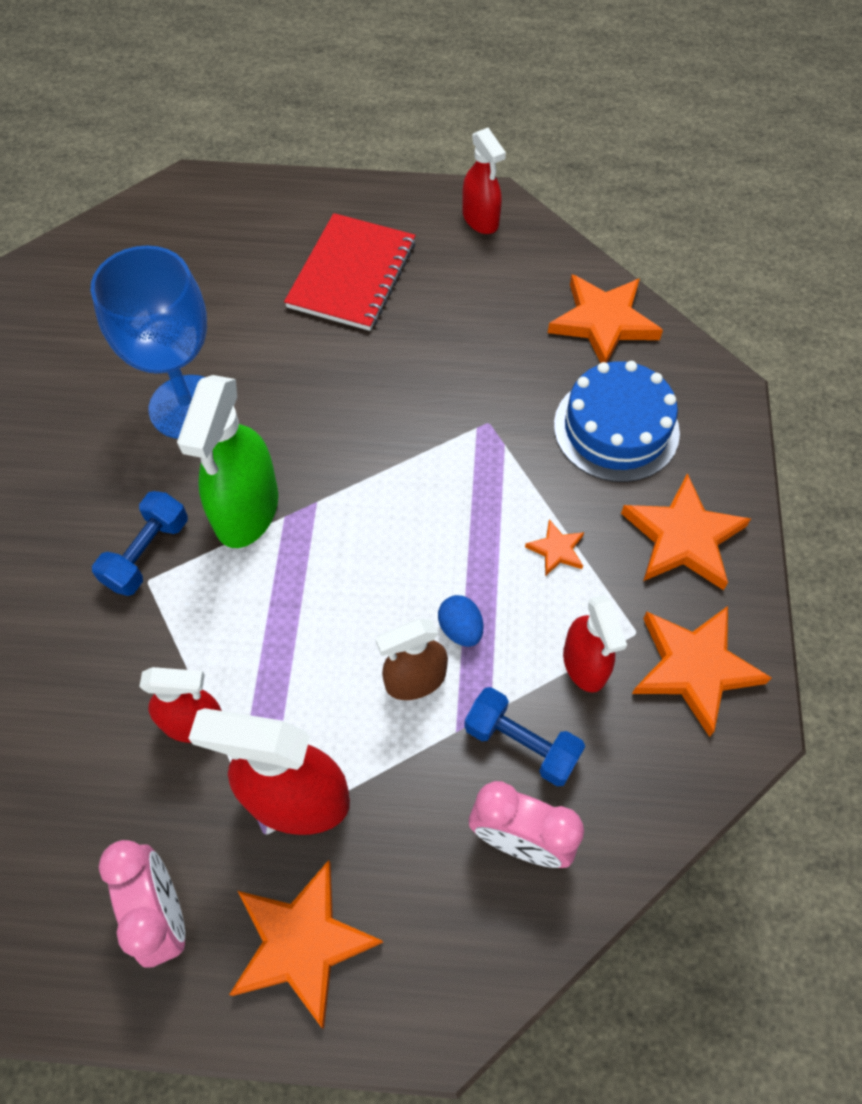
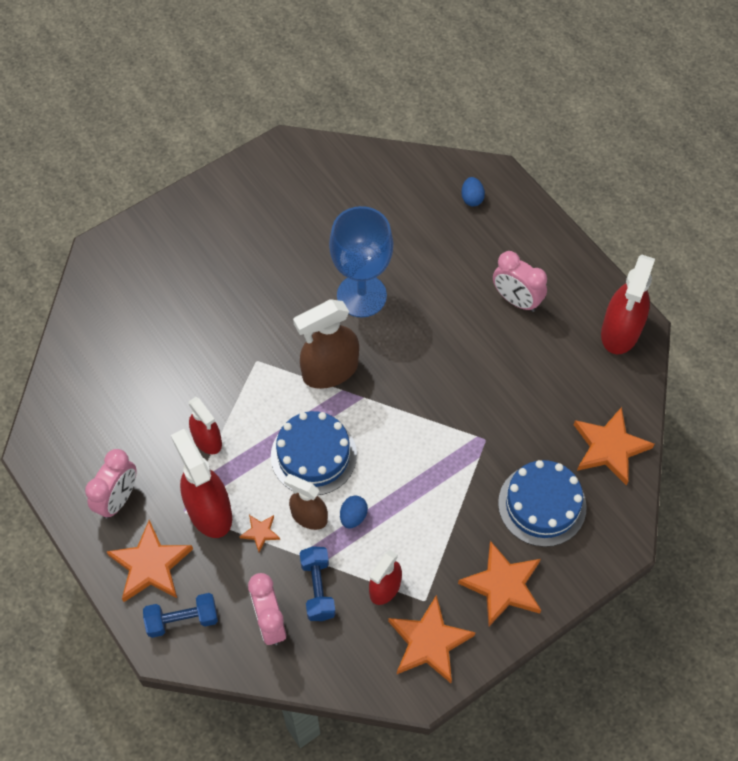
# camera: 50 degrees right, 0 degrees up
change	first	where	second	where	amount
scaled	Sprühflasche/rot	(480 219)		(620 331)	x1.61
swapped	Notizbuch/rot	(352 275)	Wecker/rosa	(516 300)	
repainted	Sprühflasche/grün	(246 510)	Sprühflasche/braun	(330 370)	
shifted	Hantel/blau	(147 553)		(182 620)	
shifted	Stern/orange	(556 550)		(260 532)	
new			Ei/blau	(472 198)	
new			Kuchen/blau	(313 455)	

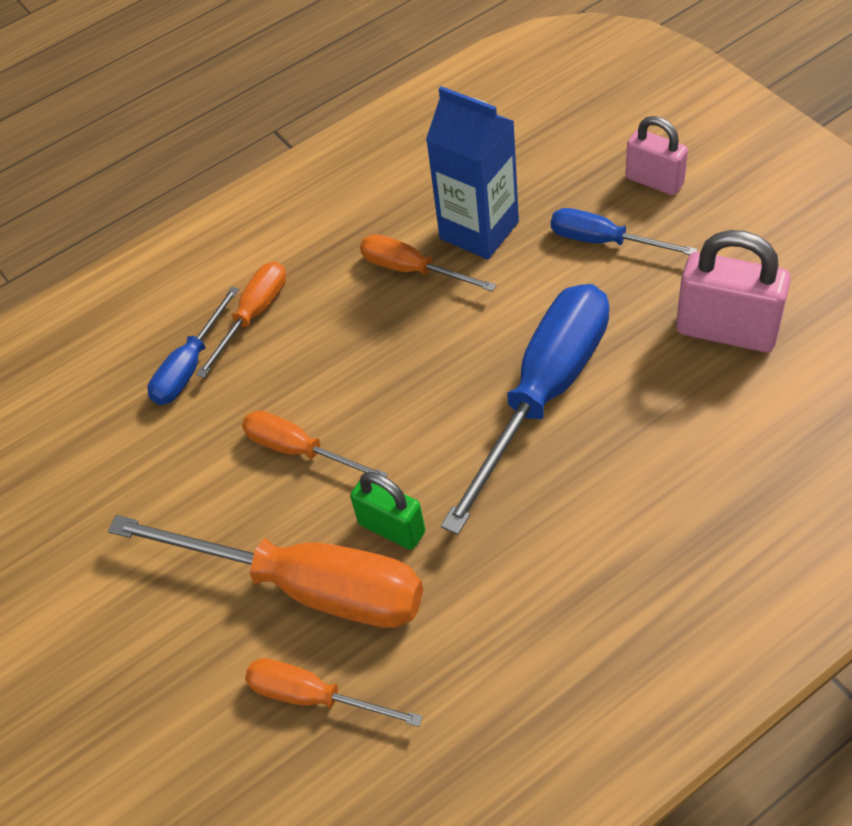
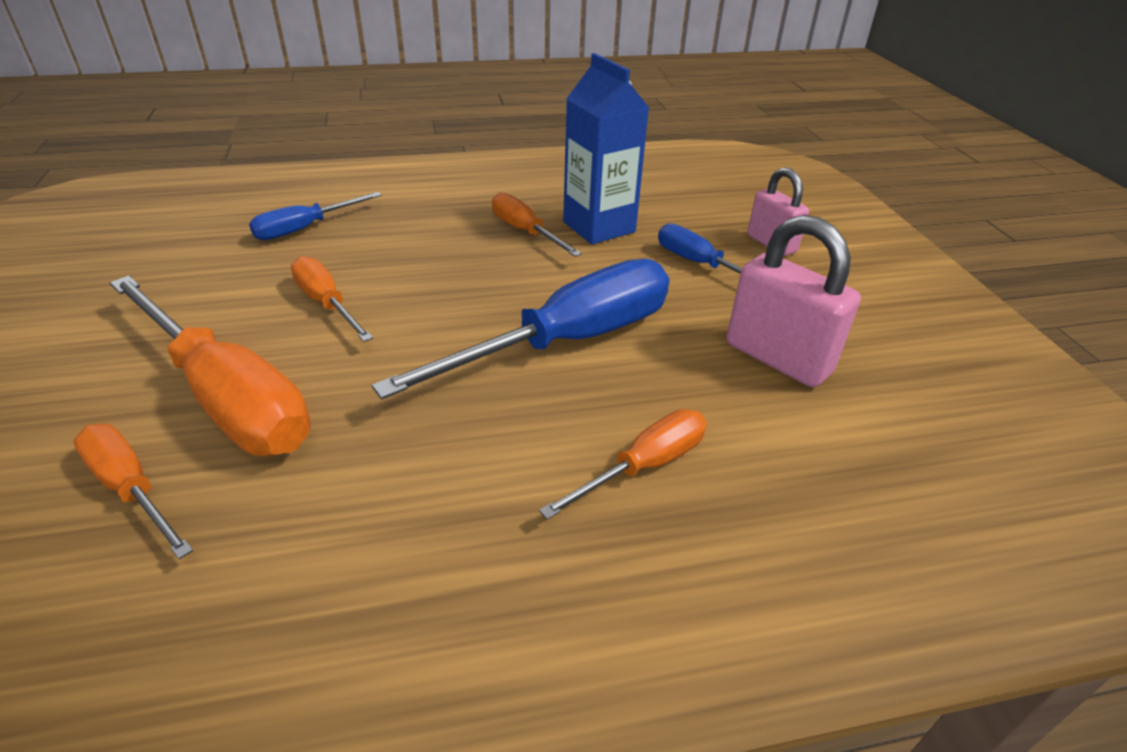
# camera: 15 degrees right, 15 degrees down
change	first	where	second	where	amount
shifted	Schraubenzieher/orange	(253 315)		(644 466)	
gone	Vorhängeschloss/grün	(392 528)			

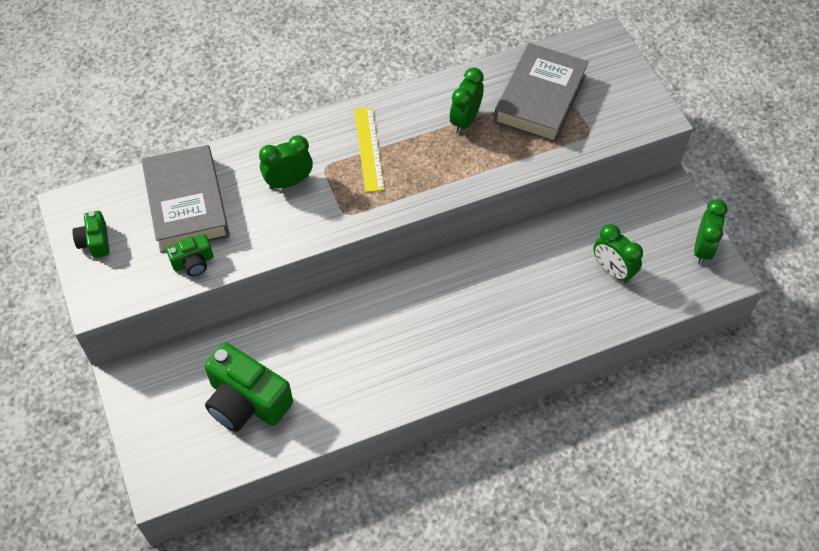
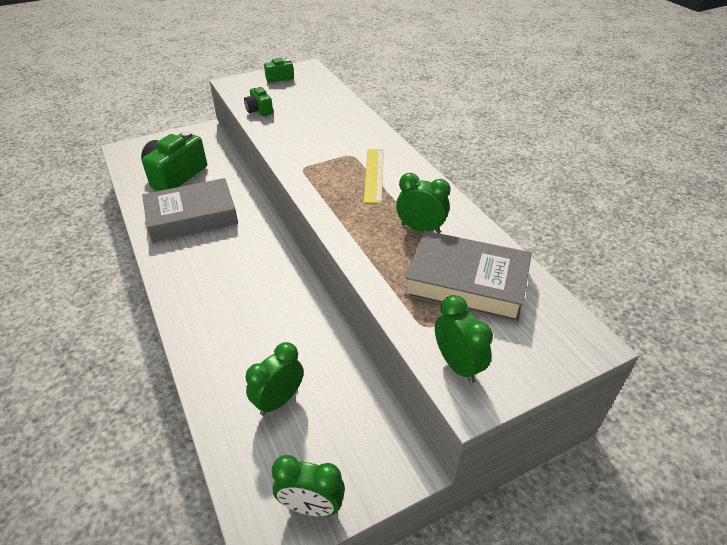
# camera: 85 degrees right, 15 degrees down
change	first	where	second	where	amount
rotated	Lineal/gelb	(369 149)		(374 175)	75 degrees counterclockwise
shifted	Wecker/grün	(289 182)		(457 365)	
shifted	Buch/grau	(187 204)		(192 216)	

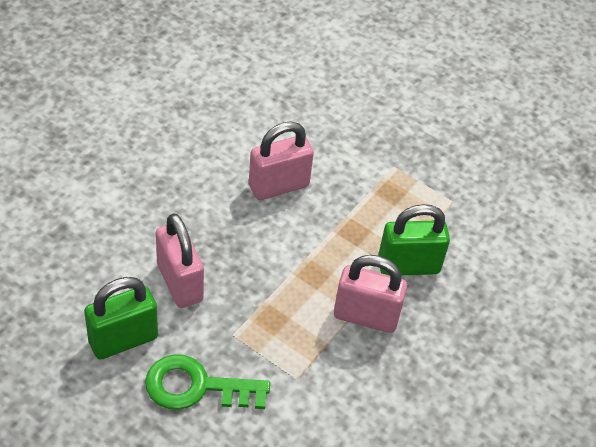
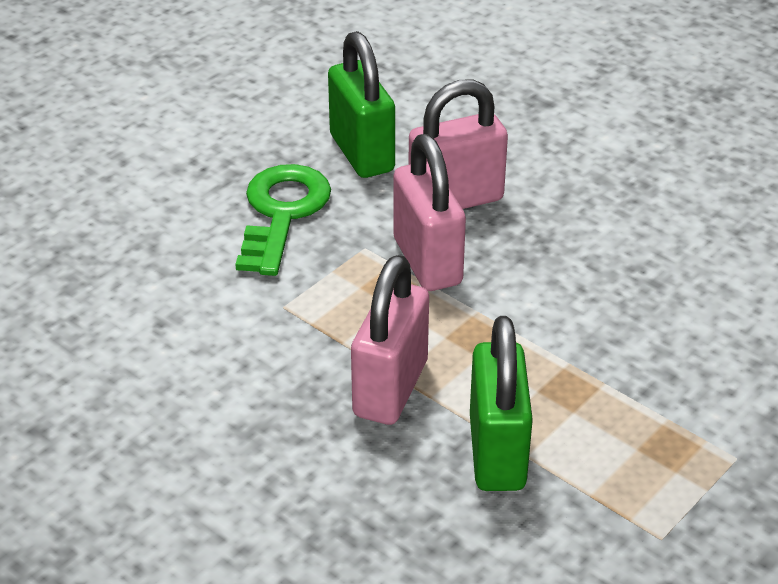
# camera: 100 degrees right, 10 degrees down
change	first	where	second	where	amount
shifted	Vorhängeschloss/rosa	(278 186)		(427 261)	

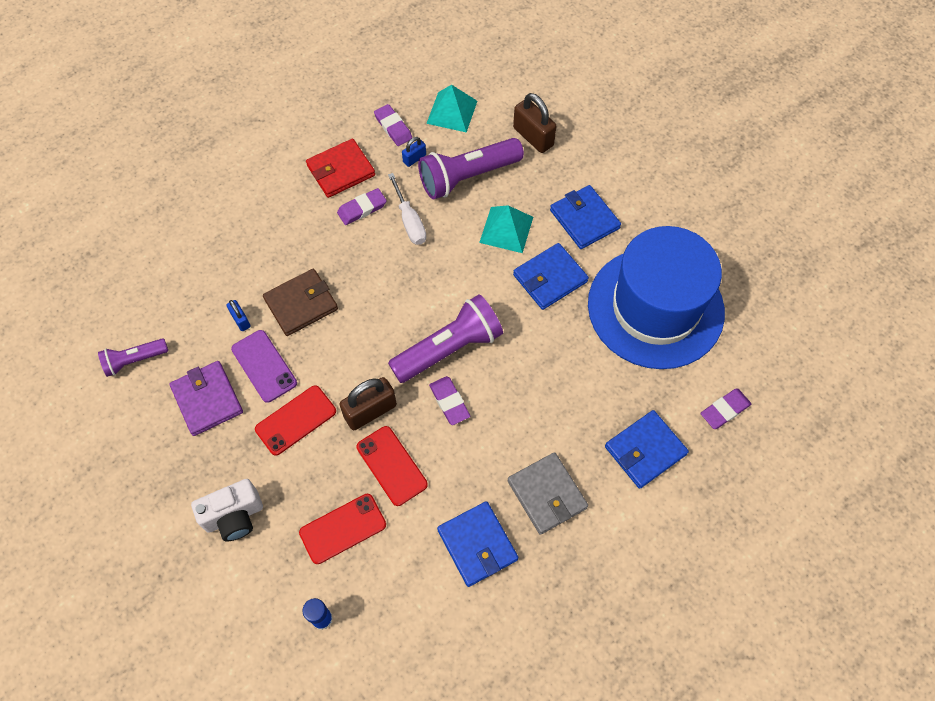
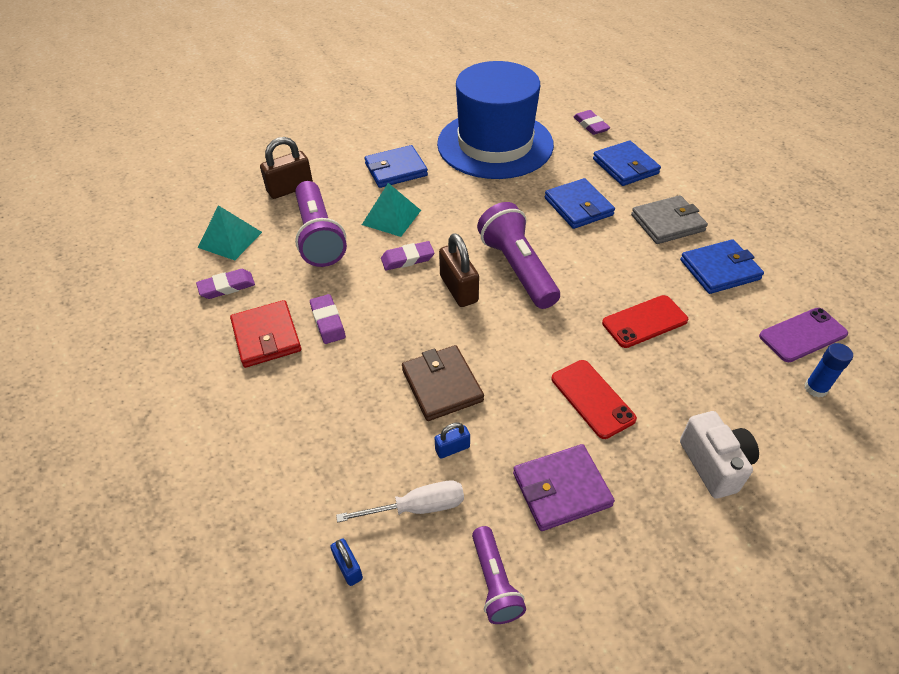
# camera: 80 degrees left, 15 degrees down
change	first	where	second	where	amount
shifted	Vorhängeschloss/blau	(414 158)		(348 567)	
shifted	Schraubenzieher/weiß	(409 221)		(417 507)	
shifted	Geldbörse/blau	(550 278)		(578 206)	
shifted	Handy/lila	(264 366)		(802 335)	
shifted	Radiergummi/lila	(449 402)		(407 259)	
shifted	Vorhängeschloss/braun	(370 411)		(458 289)	
gone	Handy/rot	(342 528)			

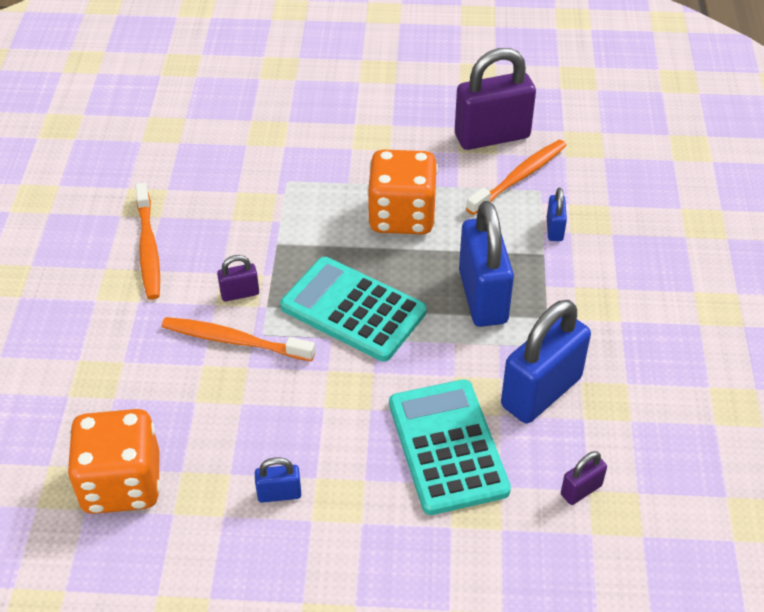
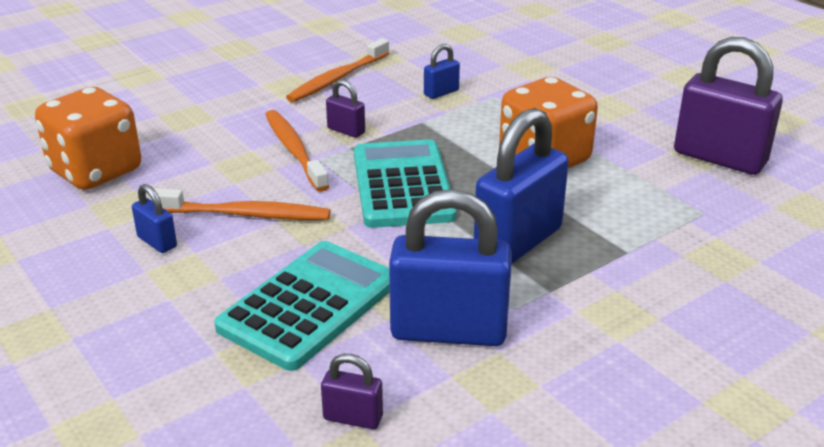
# camera: 50 degrees right, 15 degrees down
change	first	where	second	where	amount
shifted	Zahnbürste/orange	(519 177)		(245 214)	
shifted	Vorhängeschloss/blau	(554 229)		(441 93)	

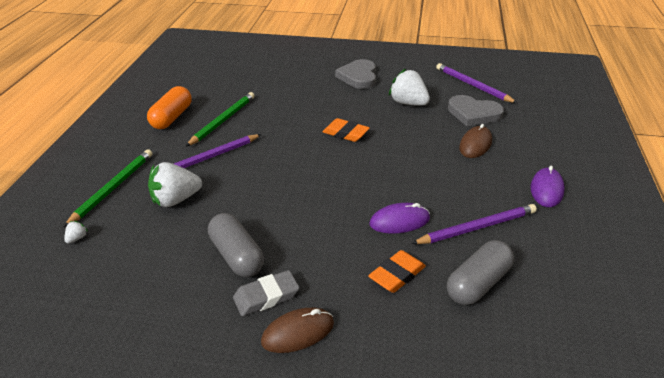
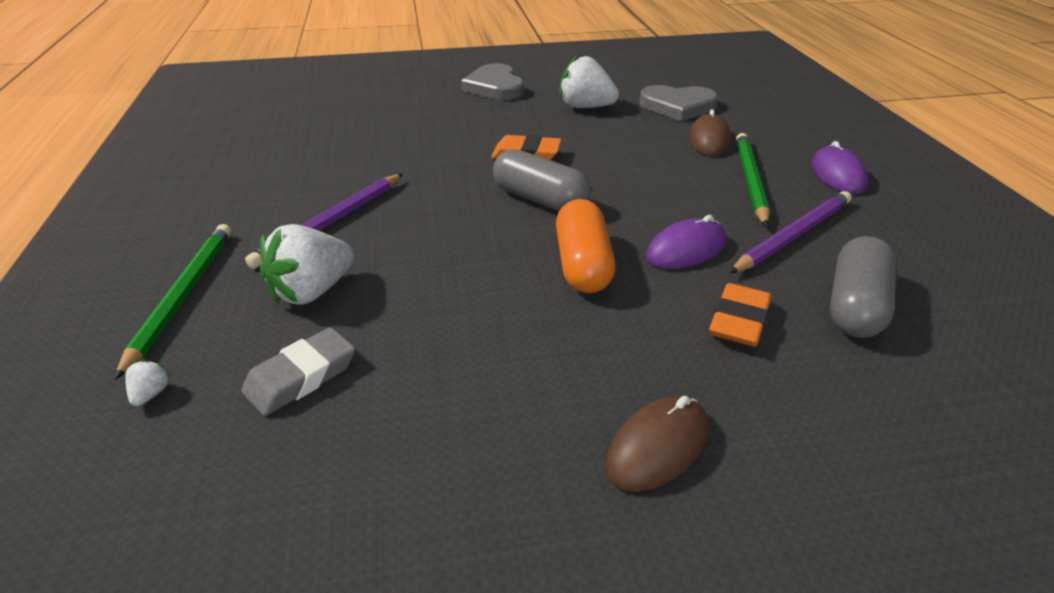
# camera: 20 degrees left, 0 degrees up
change	first	where	second	where	amount
gone	Bleistift/lila	(472 85)			
shifted	Kapsel/orange	(172 117)		(583 264)	
shifted	Bleistift/grün	(223 120)		(750 180)	
shifted	Kapsel/grau	(236 256)		(540 200)	
shifted	Radiergummi/grau	(266 296)		(301 377)	

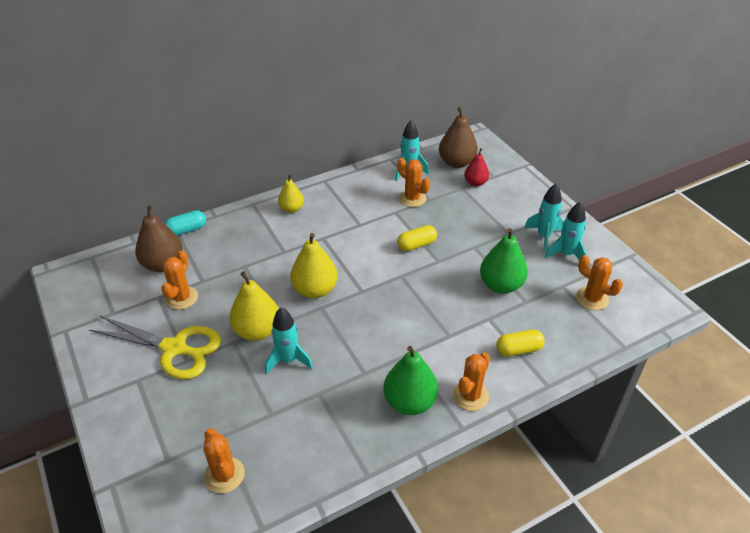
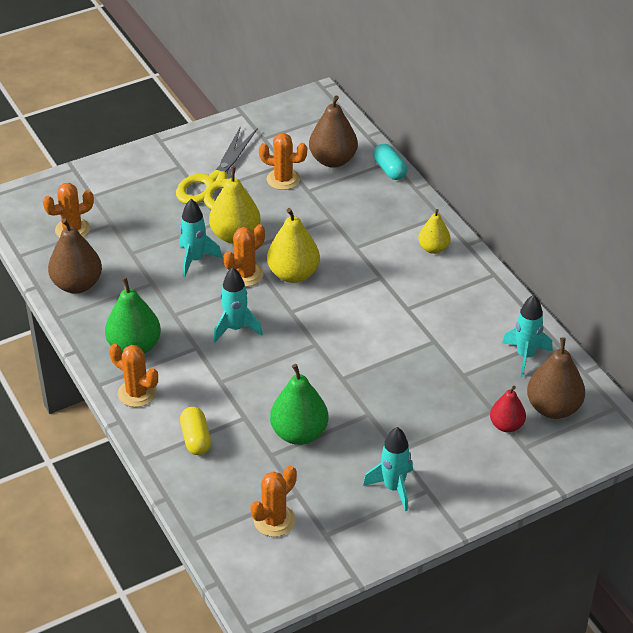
# camera: 90 degrees right, 0 degrees up
change	first	where	second	where	amount
shifted	Kaktus/orange	(412 198)		(245 274)	
shifted	Rakete/türkis	(566 254)		(235 328)	
gone	Kapsel/gelb	(416 245)			
new			Birne/braun	(77 284)	

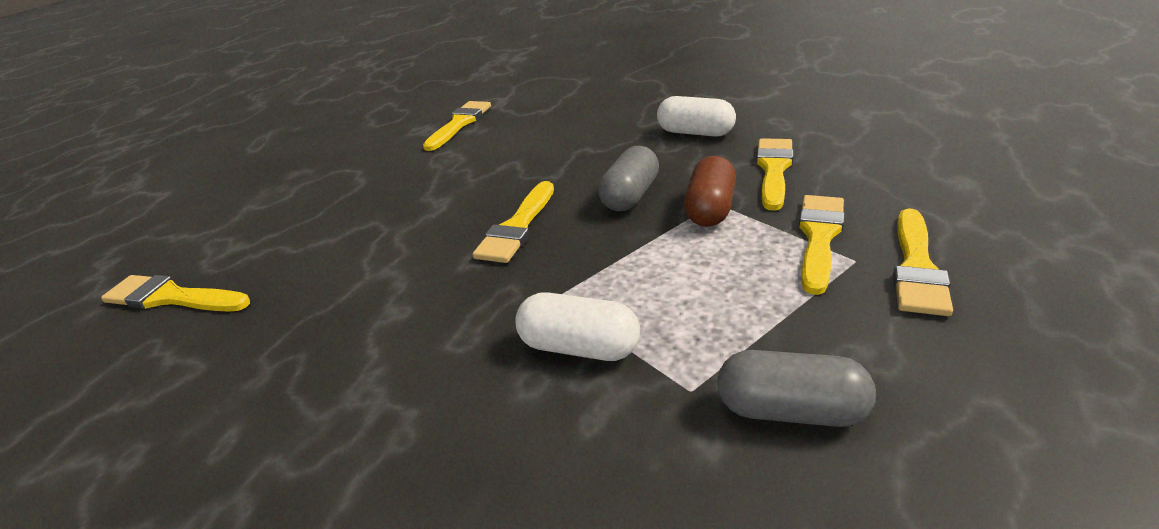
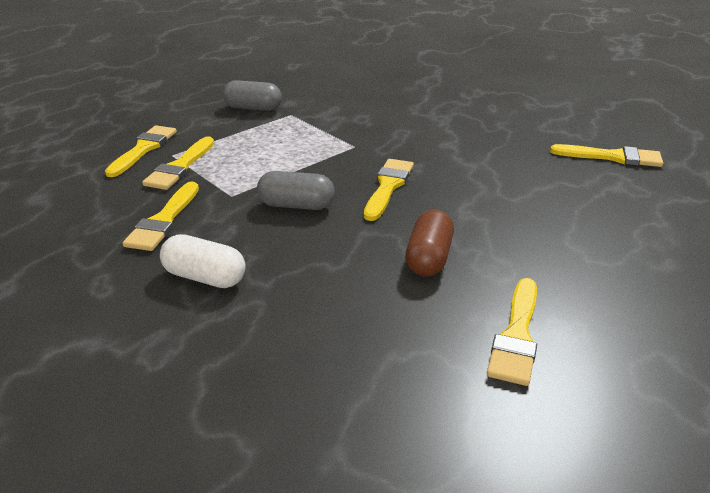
# camera: 175 degrees right, 0 degrees up
change	first	where	second	where	amount
rotated	Kapsel/grau	(630 196)		(296 205)	75 degrees clockwise
shifted	Kapsel/braun	(710 209)		(429 258)	
gone	Kapsel/weiß	(579 347)			

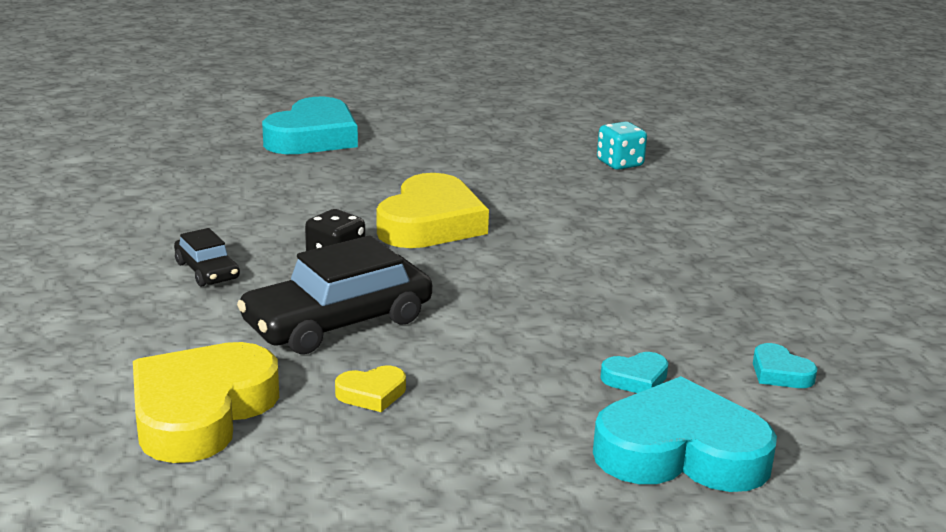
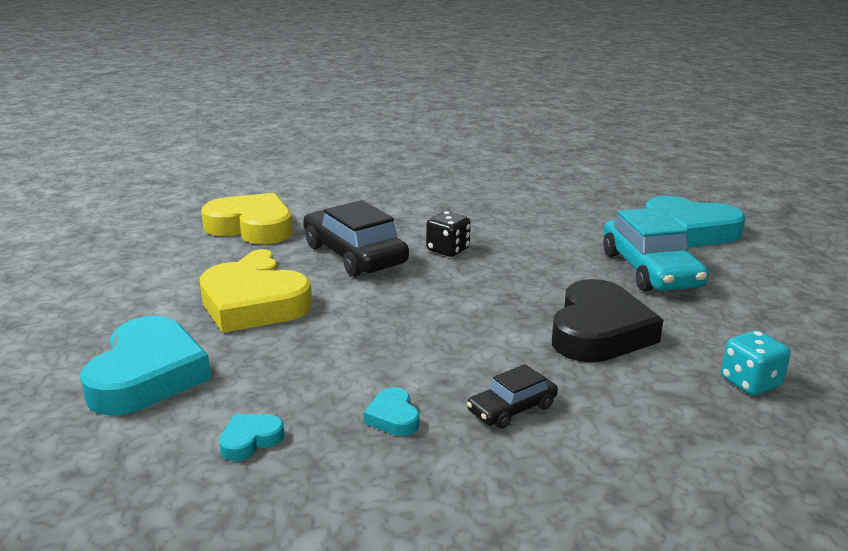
# camera: 90 degrees right, 0 degrees up
change	first	where	second	where	amount
shifted	Herz/gelb	(430 223)		(252 306)	
shifted	Auto/schwarz	(207 271)		(512 408)	
shifted	Herz/türkis	(635 378)		(393 417)	
new			Auto/türkis	(650 270)	
new			Herz/schwarz	(599 331)	

